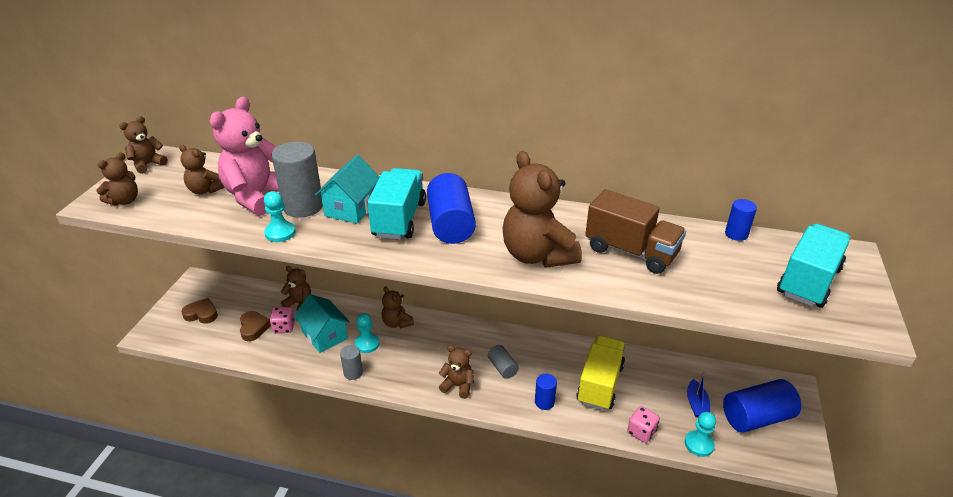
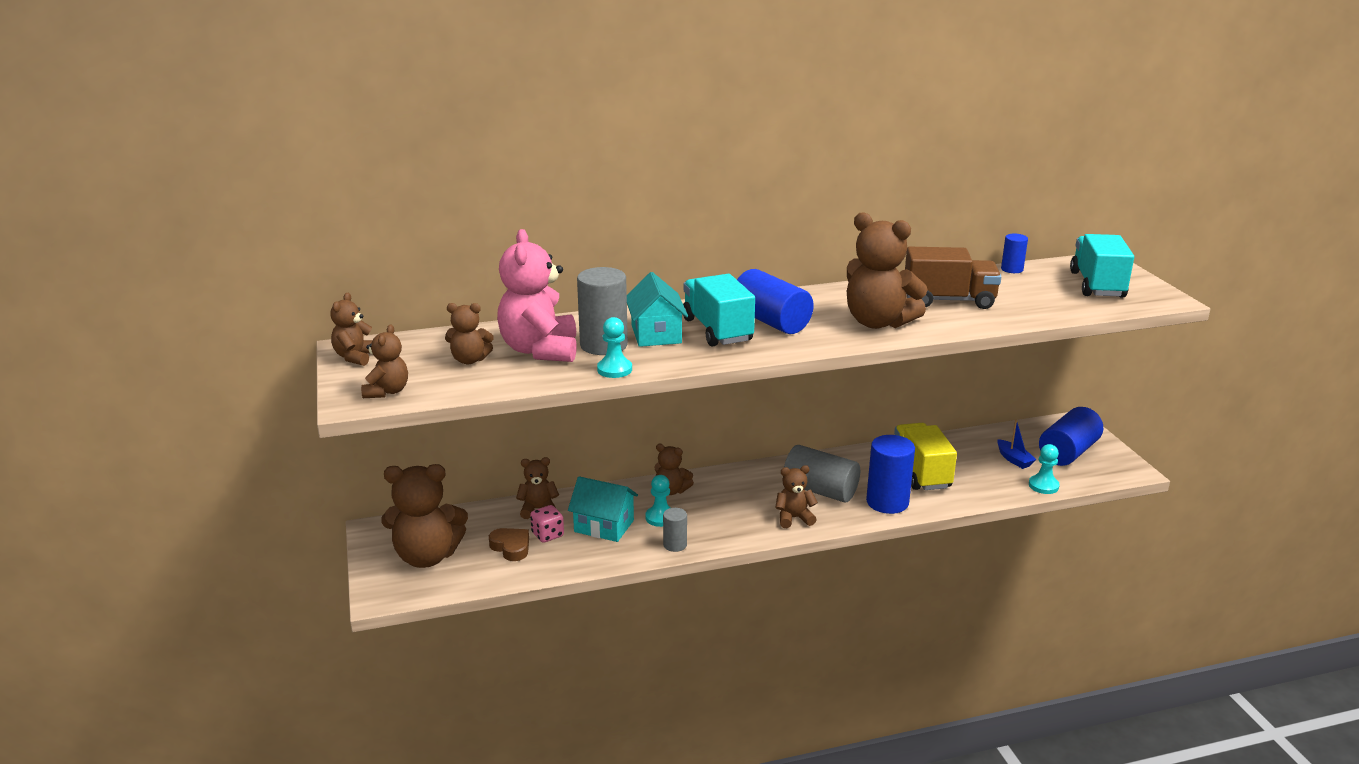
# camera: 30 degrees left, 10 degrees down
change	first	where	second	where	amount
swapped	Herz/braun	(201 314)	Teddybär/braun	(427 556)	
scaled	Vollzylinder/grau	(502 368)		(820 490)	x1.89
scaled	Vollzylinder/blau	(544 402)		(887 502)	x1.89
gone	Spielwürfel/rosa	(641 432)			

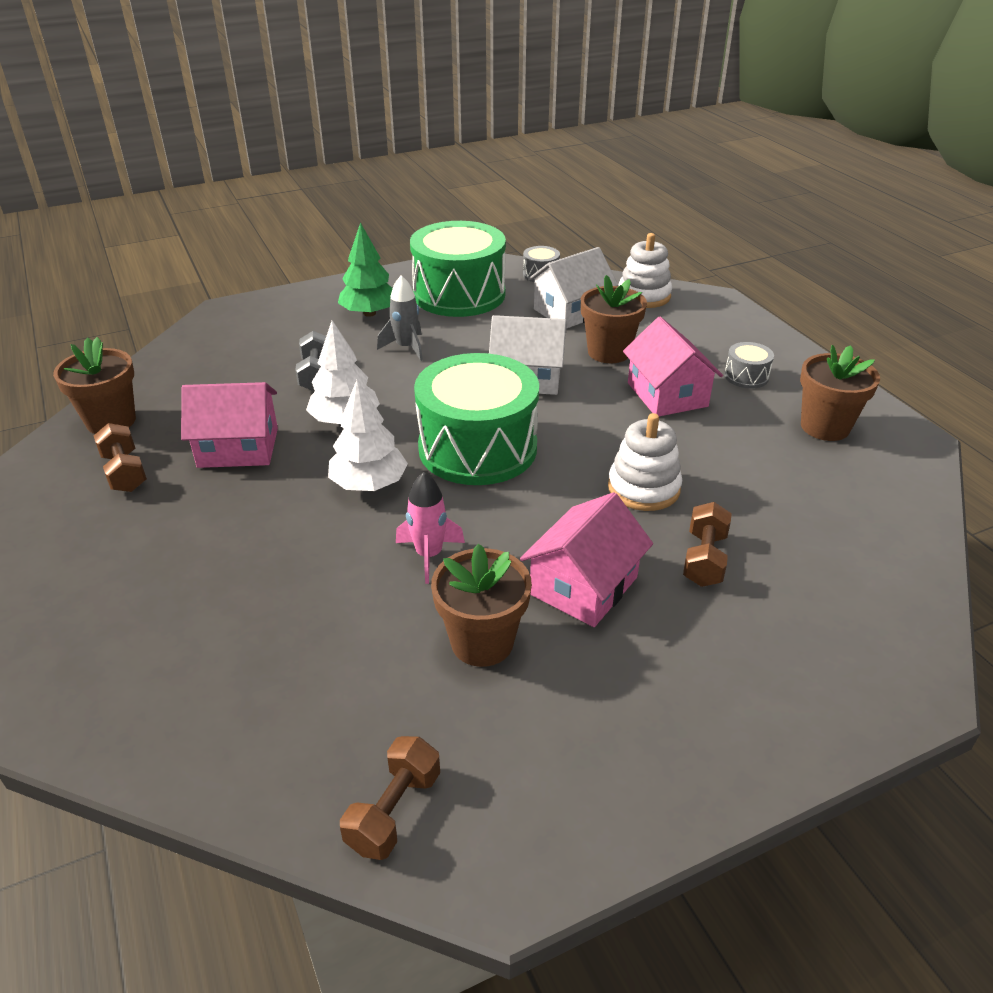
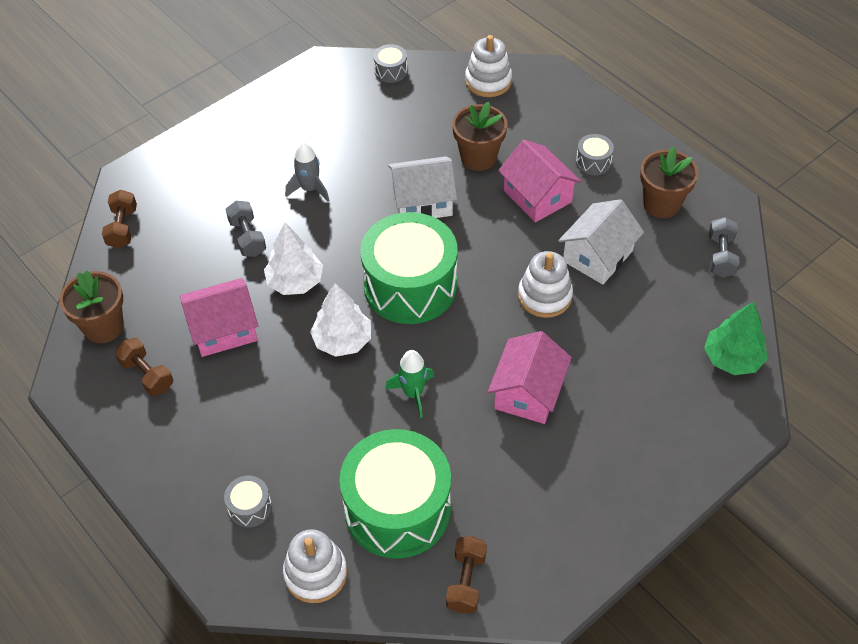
# camera: 15 degrees left, 15 degrees up
change	first	where	second	where	amount
shifted	Trommel/grün	(459 294)		(397 508)	
shifted	Baum/grün	(369 313)		(732 358)	
shifted	Haus/weiß	(571 311)		(597 256)	
repainted	Rakete/rosa	(429 555)	Rakete/grün	(413 393)	
shifted	Hantel/braun	(704 559)		(122 228)	
gone	Blumentopf/braun	(482 642)			
new			Hantel/grau	(720 256)	
new			Trommel/grau	(250 507)	
new			Stapelspielzeug/weiß	(315 573)	

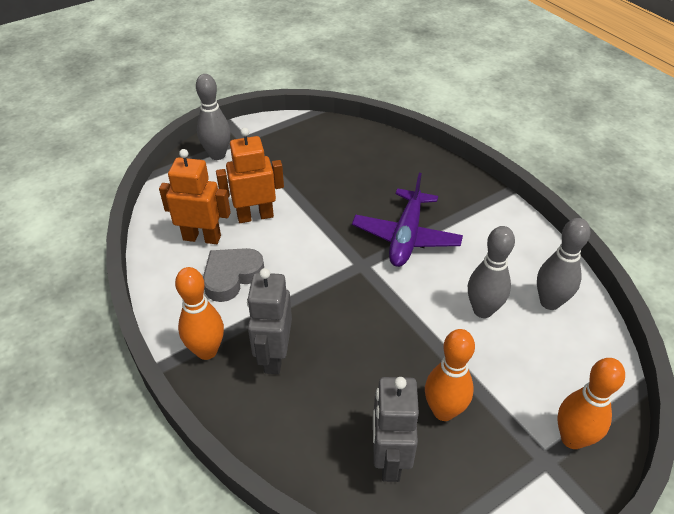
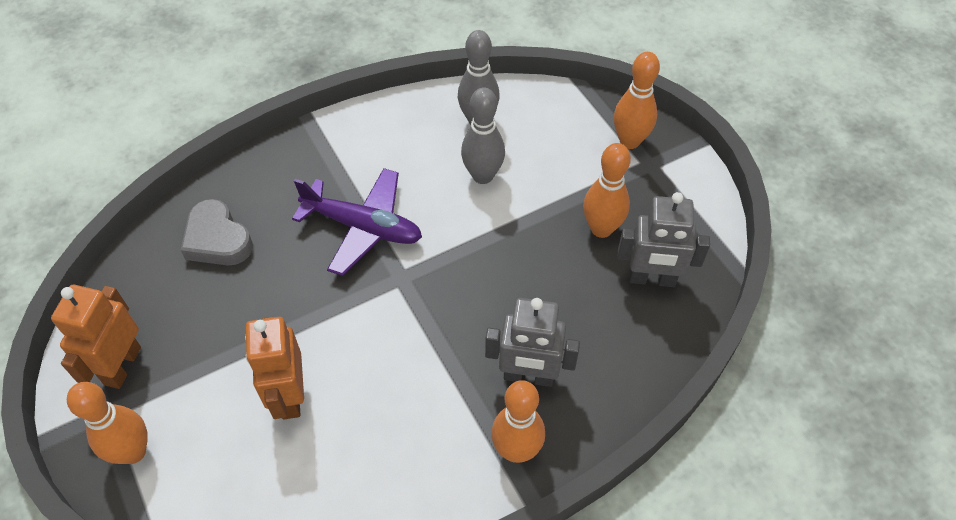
# camera: 85 degrees left, 10 degrees up
change	first	where	second	where	amount
repainted	Bowlingkegel/grau	(217 155)	Bowlingkegel/orange	(133 451)	
shifted	Roboter/orange	(202 237)		(122 366)	
shifted	Herz/grau	(231 276)		(217 239)	

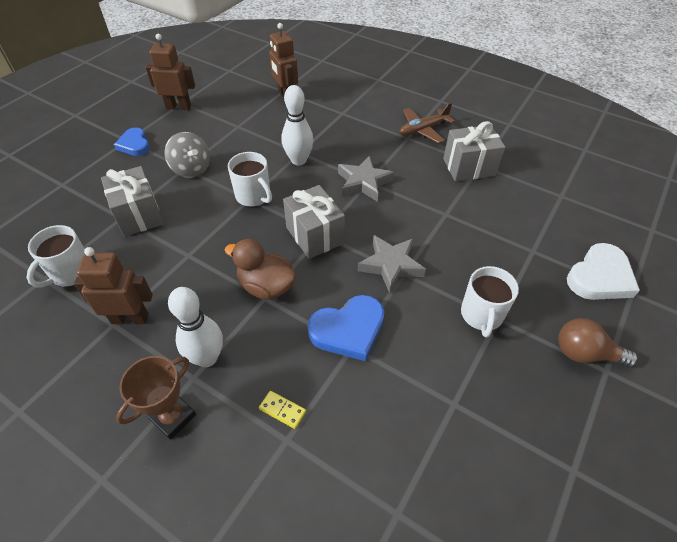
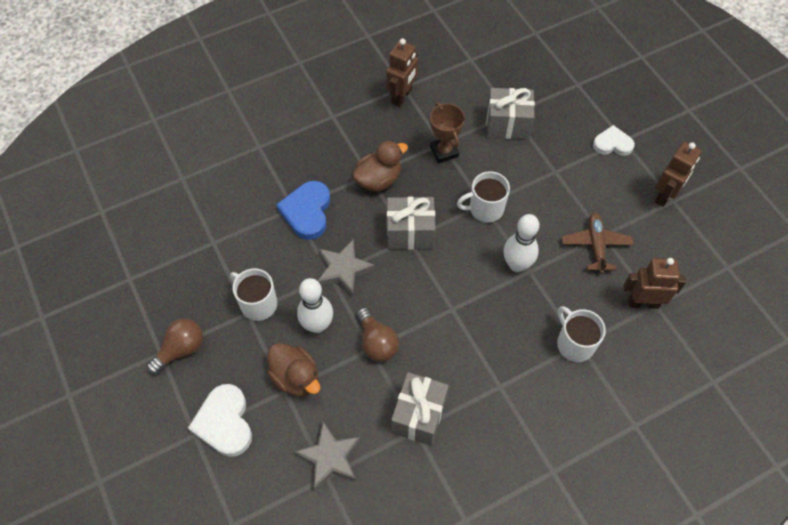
# camera: 120 degrees right, 10 degrees up
change	first	where	second	where	amount
shifted	Flugzeug/braun	(423 130)		(596 245)	
repainted	Herz/blau	(134 144)	Herz/weiß	(612 144)	
gone	Kreisel/grau	(191 169)			
shifted	Stern/grau	(364 182)		(330 458)	
shifted	Tasse/weiß	(71 272)		(574 344)	
shifted	Bowlingkegel/weiß	(207 357)		(317 325)	
shifted	Pokal/braun	(173 417)		(444 152)	
gone	Dominostein/gelb	(282 410)			
new			Glühbirne/braun	(376 342)	
new			Ente/braun	(296 377)	

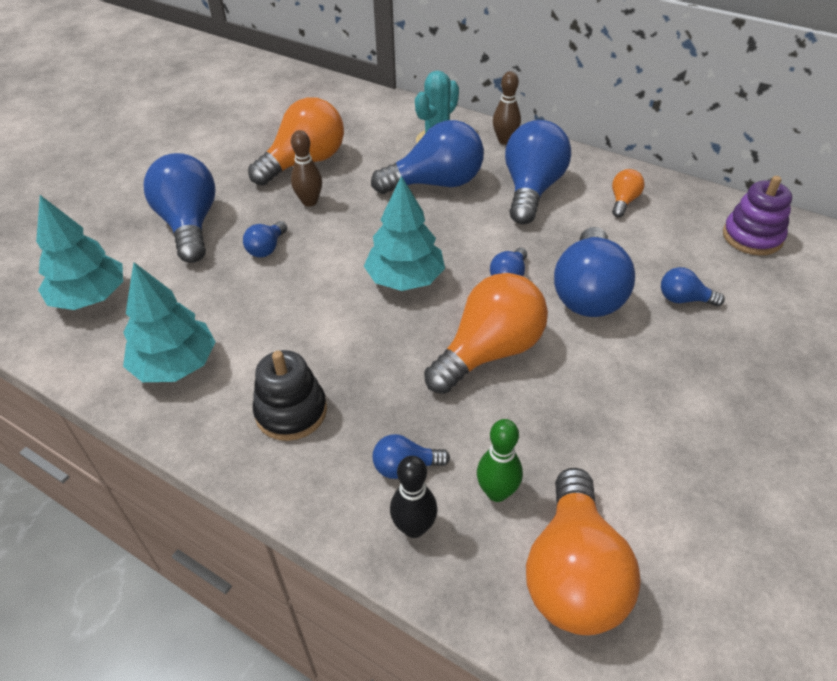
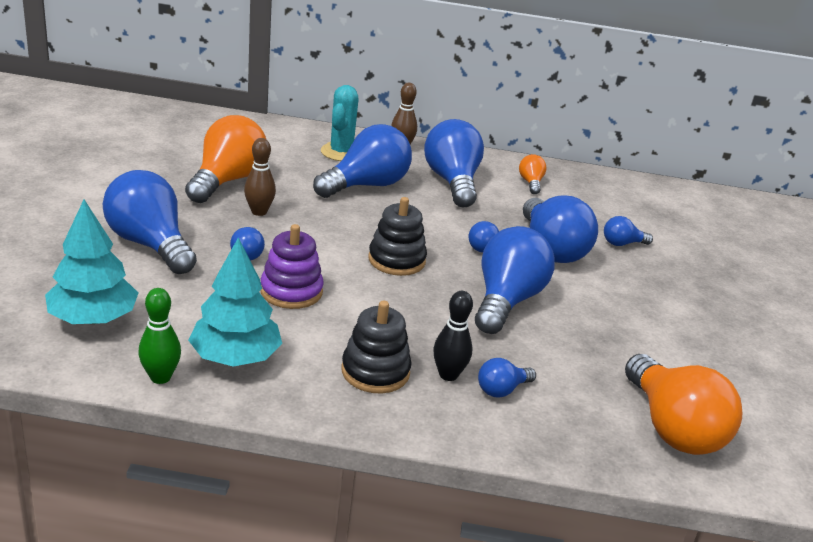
# camera: 30 degrees left, 15 degrees down
change	first	where	second	where	amount
swapped	Baum/türkis	(405 279)	Stapelspielzeug/schwarz	(396 260)	
shifted	Stapelspielzeug/lila	(752 237)		(291 291)	
repainted	Glühbirne/orange	(489 352)	Glühbirne/blau	(506 301)	
shifted	Bowlingkegel/grün	(497 492)		(160 377)	
shifted	Bowlingkegel/schwarz	(414 527)		(448 375)	

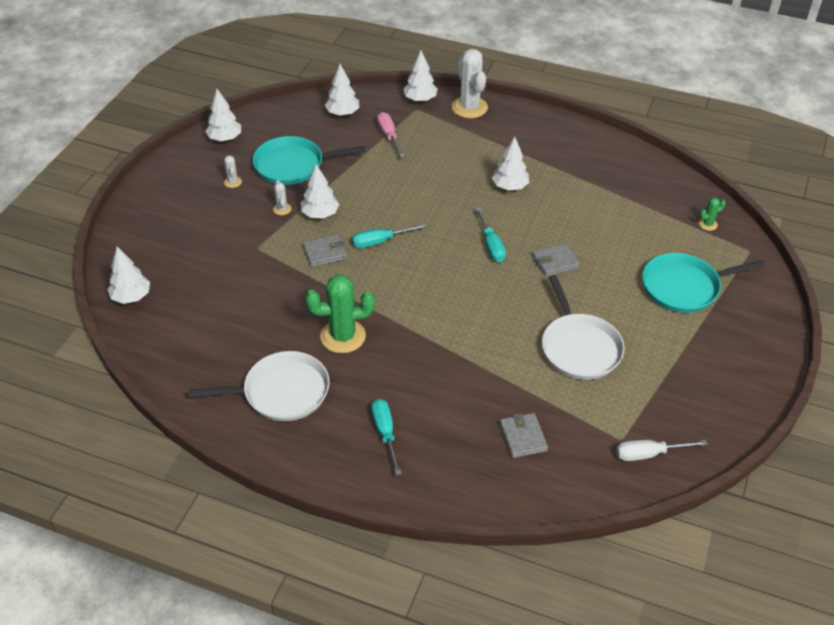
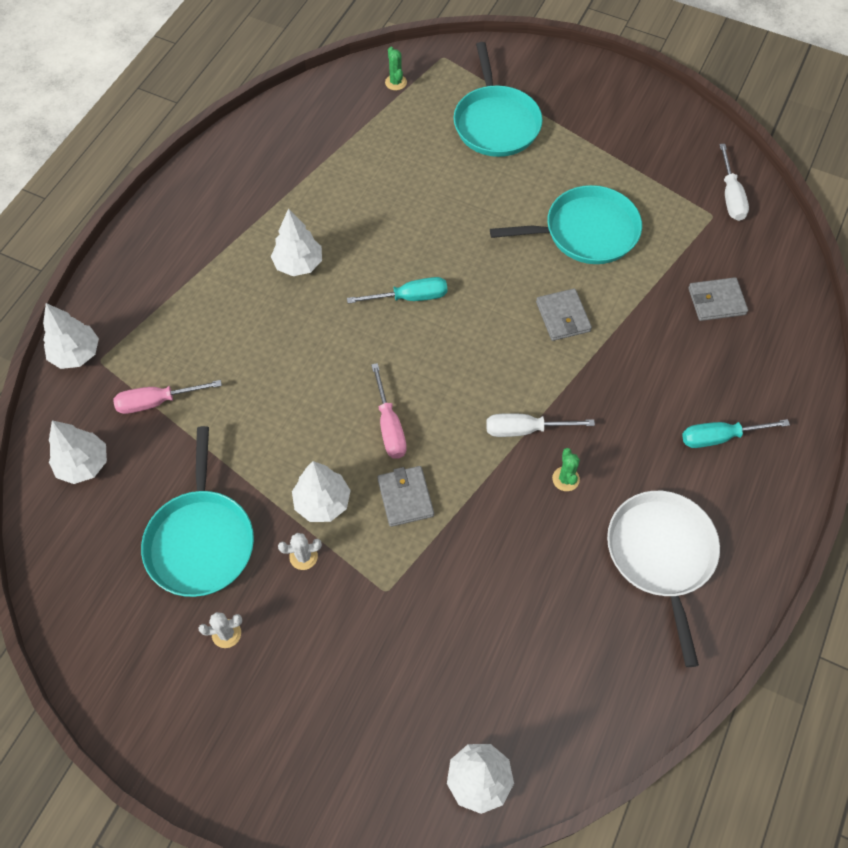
# camera: 85 degrees left, 15 degrees up
change	first	where	second	where	amount
gone	Kaktus/weiß	(469 107)			
gone	Baum/weiß	(225 138)			
repainted	Schraubenzieher/türkis	(380 241)	Schraubenzieher/rosa	(389 426)	
shifted	Geldbörse/grau	(555 262)		(563 317)	
scaled	Kaktus/grün	(343 336)		(565 479)	x0.45
repainted	Pfanne/weiß	(579 347)	Pfanne/türkis	(585 232)	
new			Schraubenzieher/weiß	(525 429)	

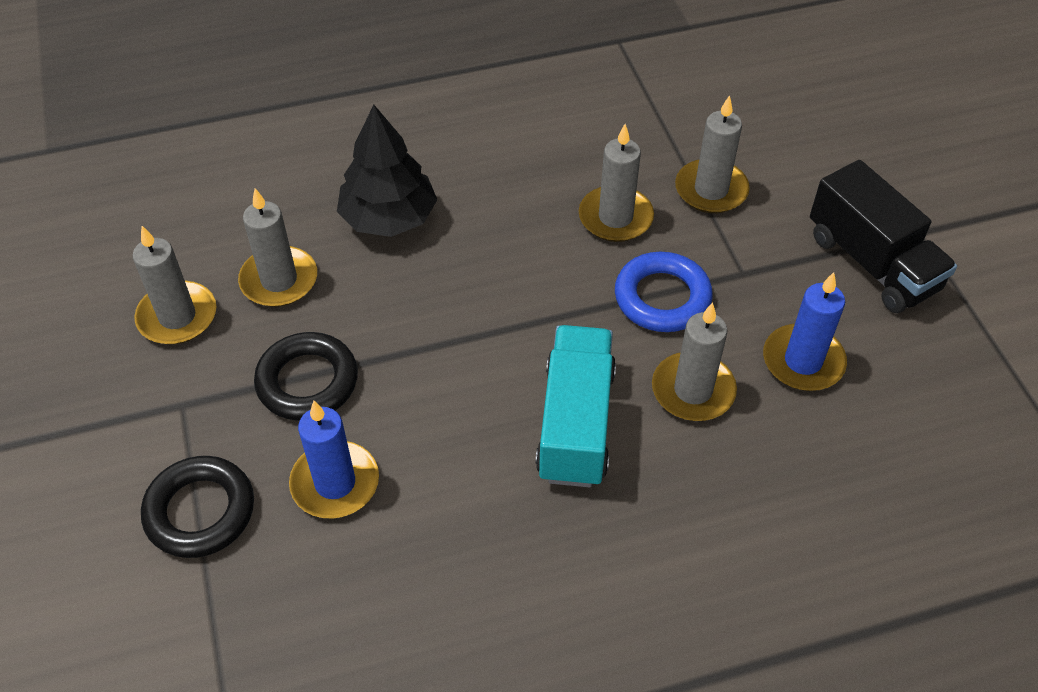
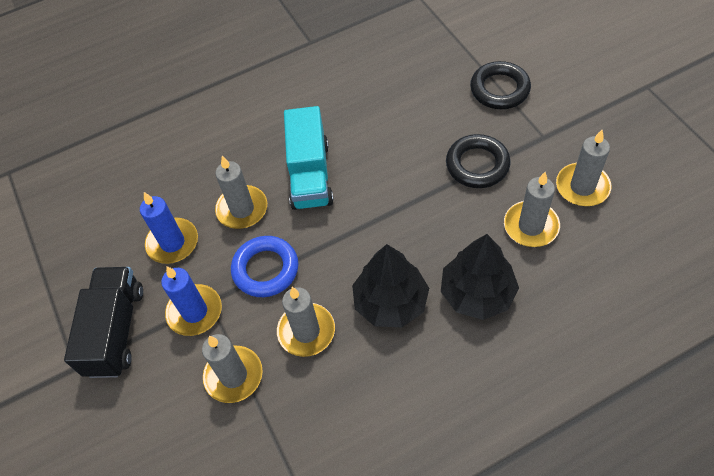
# camera: 175 degrees right, 5 degrees up
change	first	where	second	where	amount
rotated	Lastwagen/schwarz	(872 263)		(115 331)	45 degrees clockwise
shifted	Kerze/blau	(335 483)		(195 312)	
new			Baum/schwarz	(390 302)	

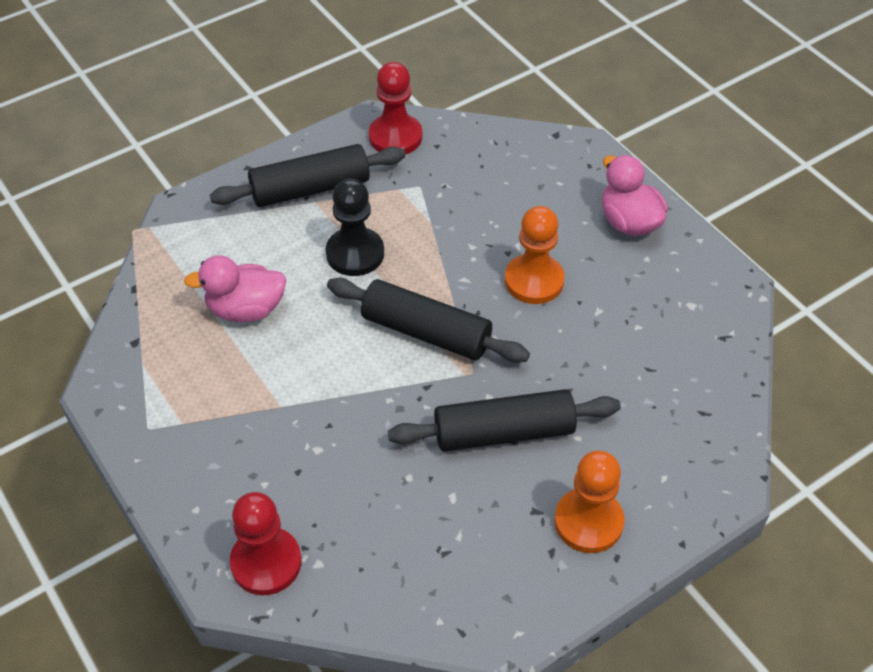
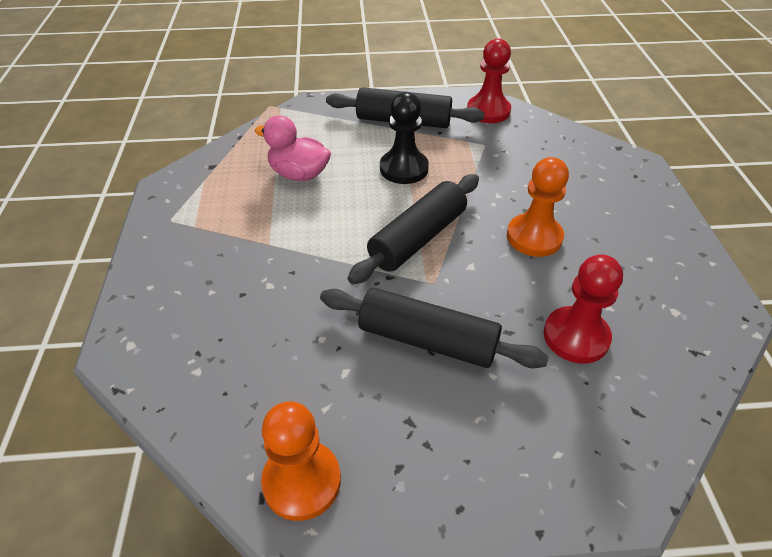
# camera: 30 degrees right, 5 degrees down
change	first	where	second	where	amount
gone	Ente/rosa	(629 222)			
rotated	Nudelholz/schwarz	(426 332)		(418 238)	75 degrees clockwise
shifted	Bauer/orange	(588 522)		(302 481)	
shifted	Bauer/rot	(266 562)		(576 336)	

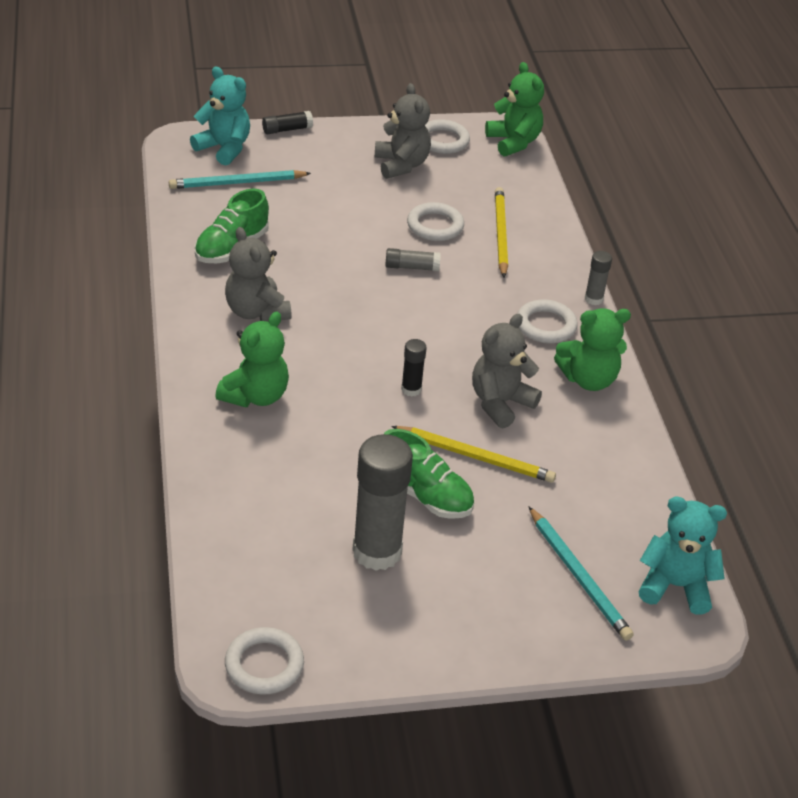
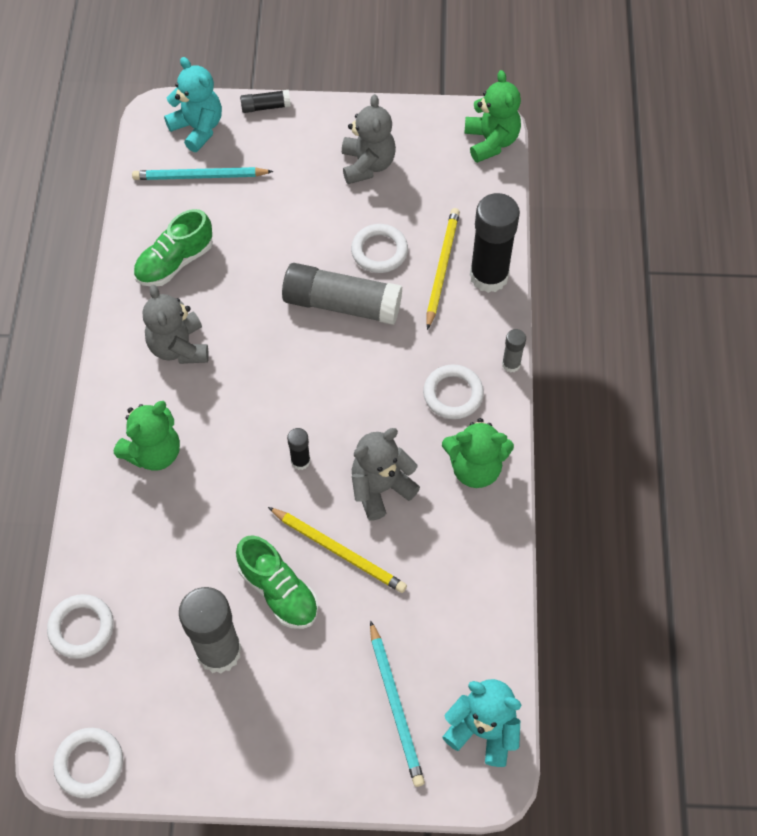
# camera: 15 degrees right, 20 degrees up
change	first	where	second	where	amount
shifted	Ring/weiß	(443 141)		(81 628)	
scaled	Klebestift/grau	(412 267)		(342 304)	x2.15
new			Klebestift/schwarz	(489 276)	

